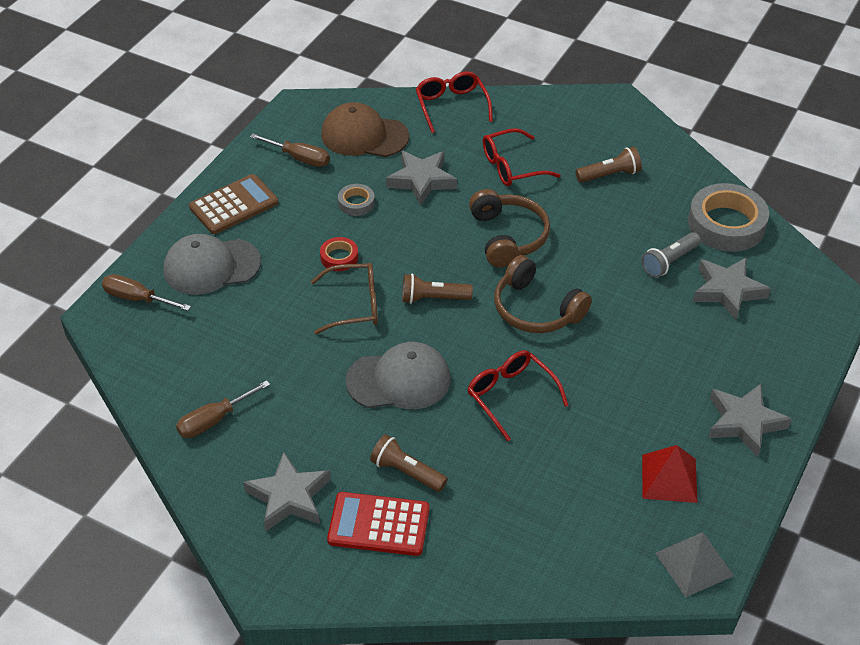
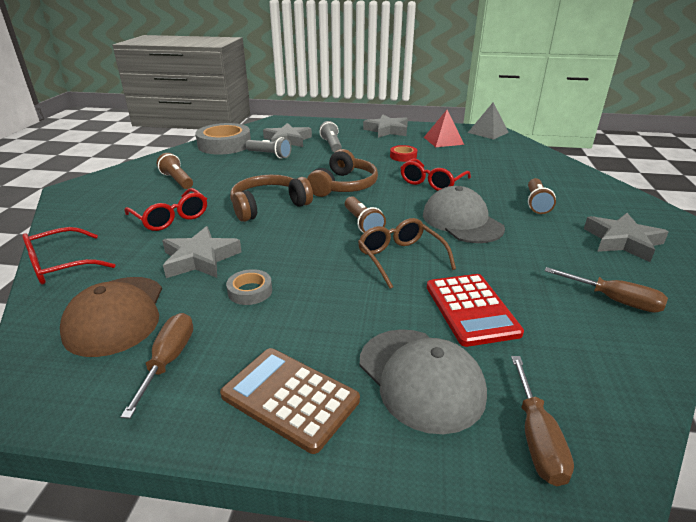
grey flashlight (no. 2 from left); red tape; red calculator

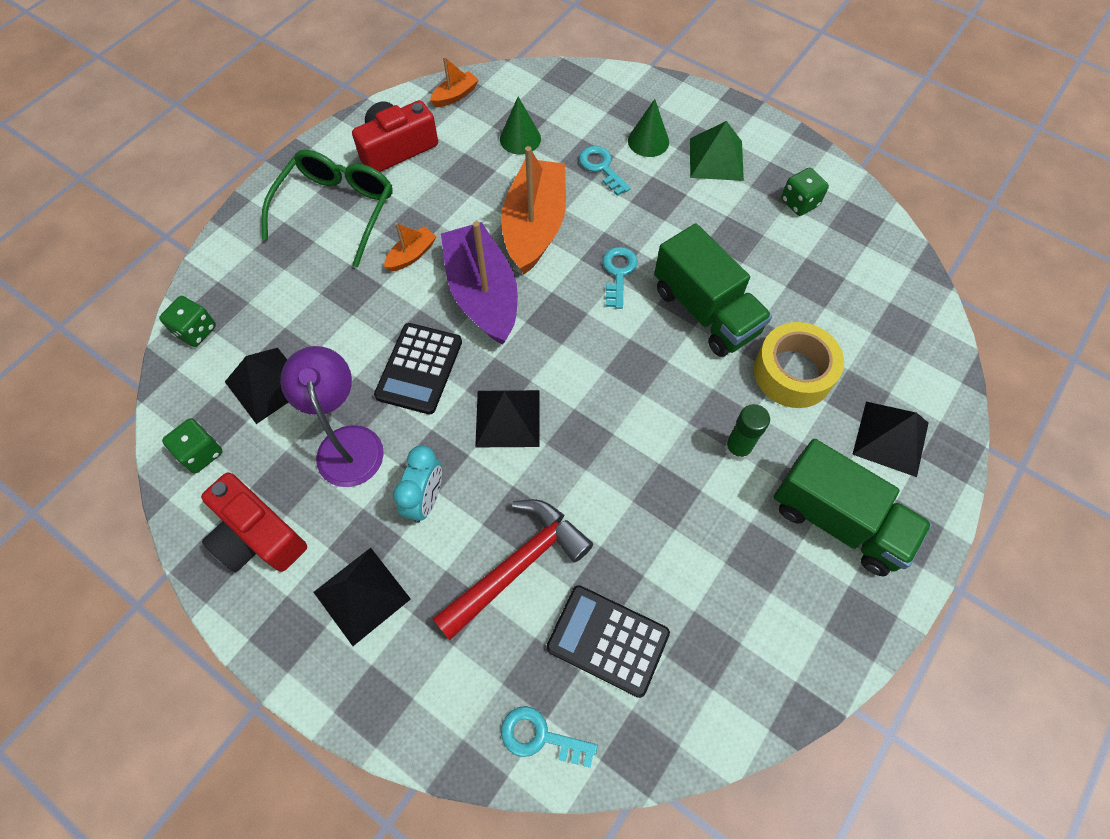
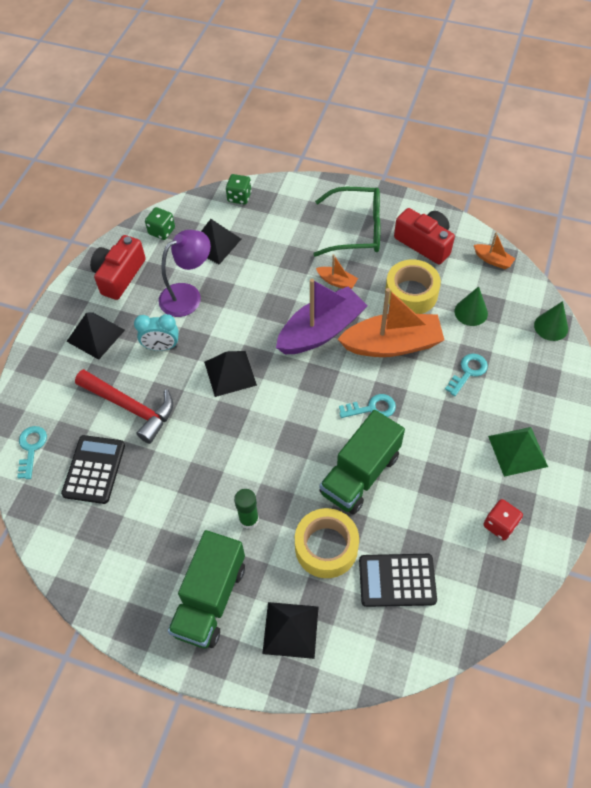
yellow tape (no. 2 from left); black calculator (no. 2 from left); green cone (no. 2 from left); red dice

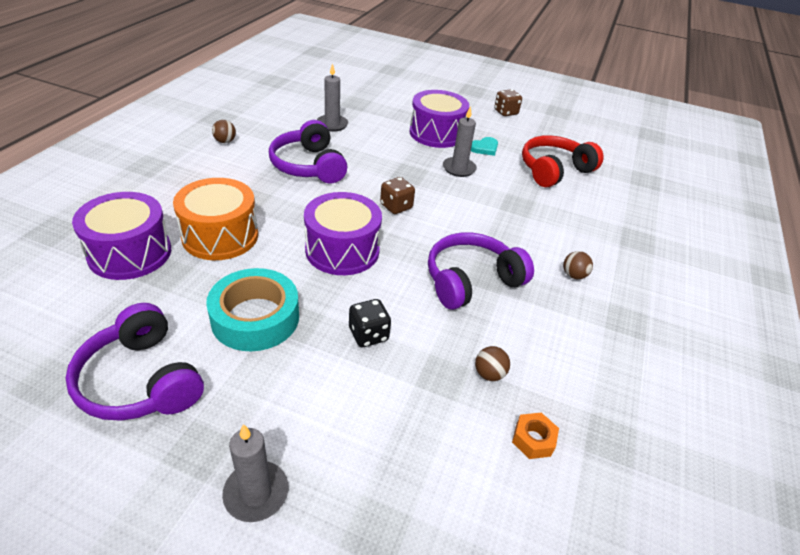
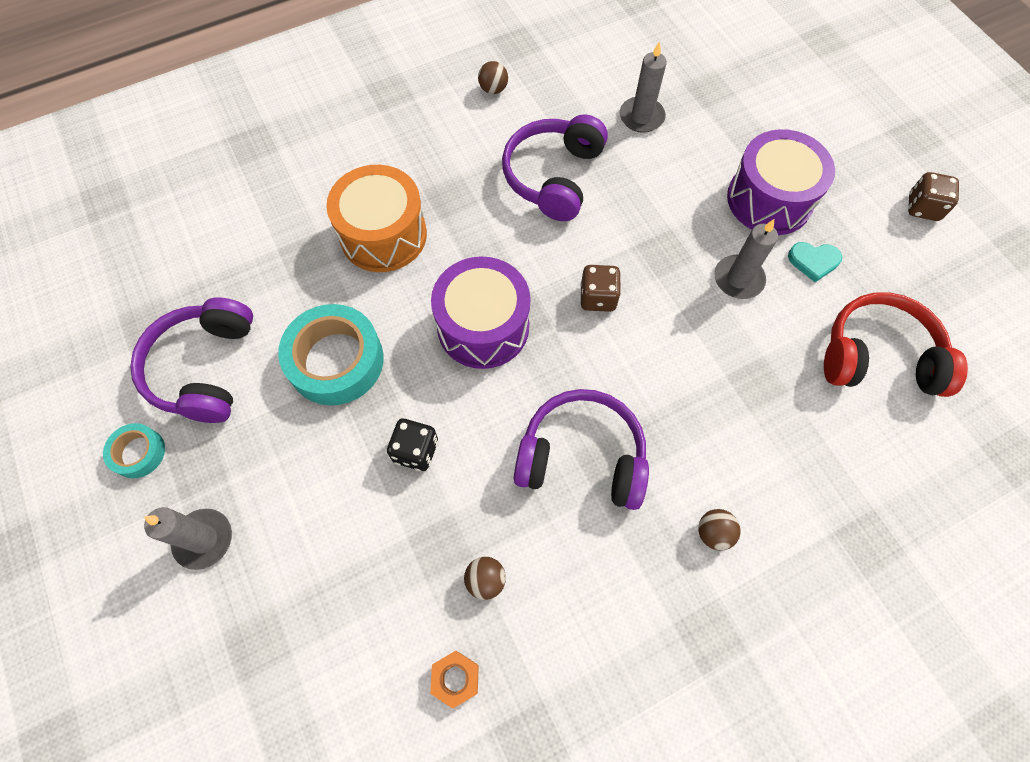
purple drum (no. 1 from left in the first image); turquoise tape (no. 1 from left)

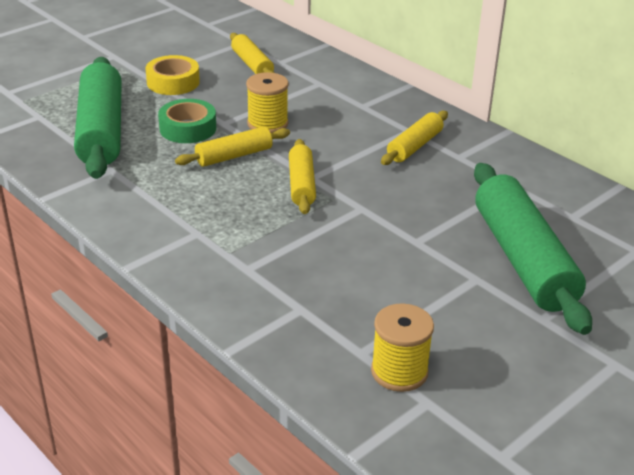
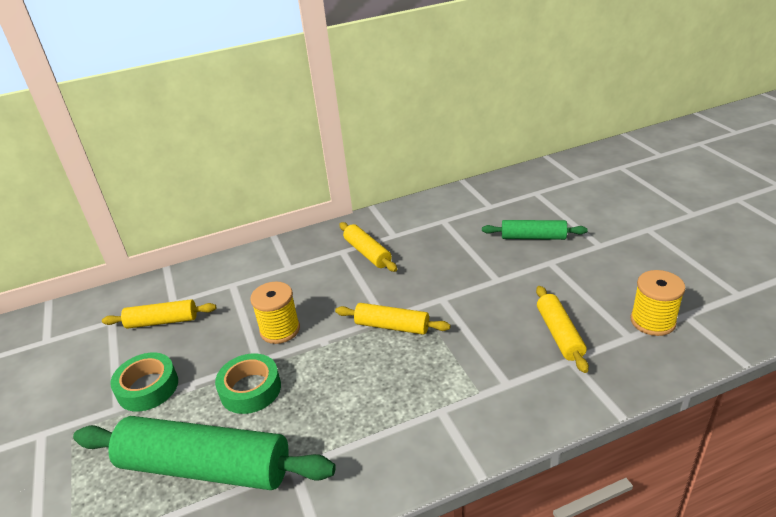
yellow rolling pin (no. 4 from left); green tape (no. 1 from left); green rolling pin (no. 2 from left)

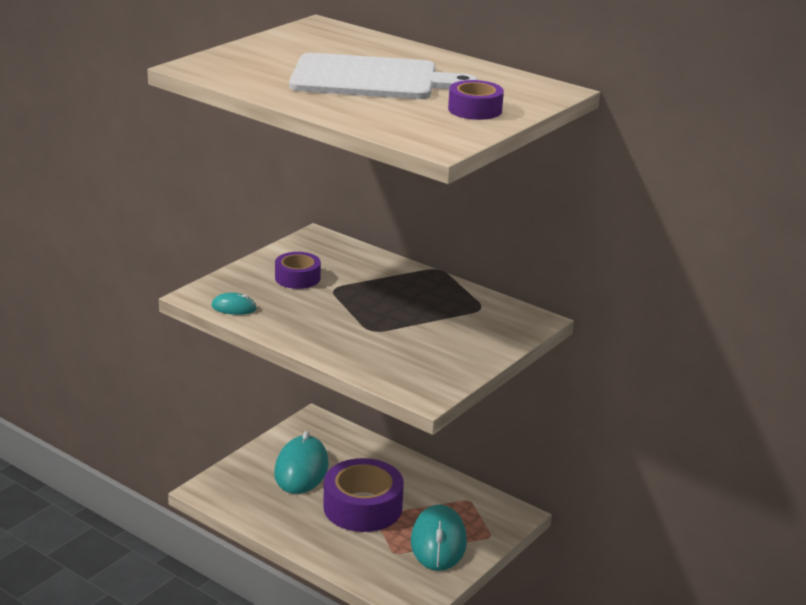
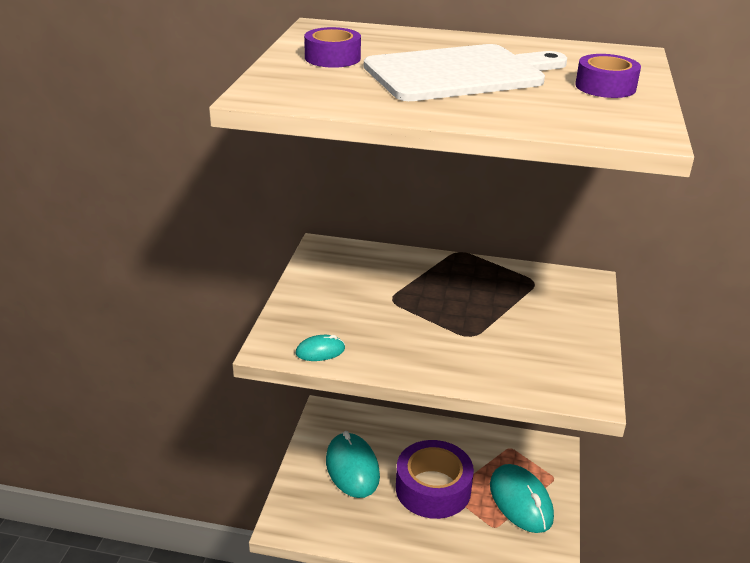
purple tape (no. 1 from left)

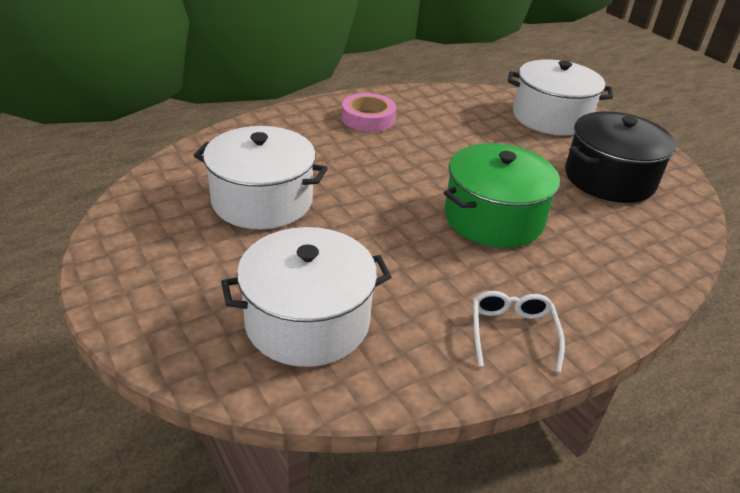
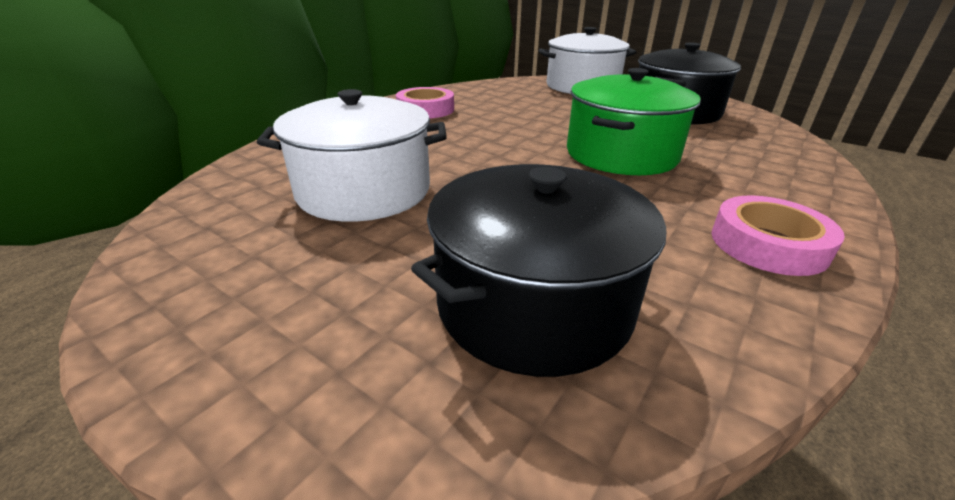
pink tape (no. 2 from left); black pot (no. 1 from left)

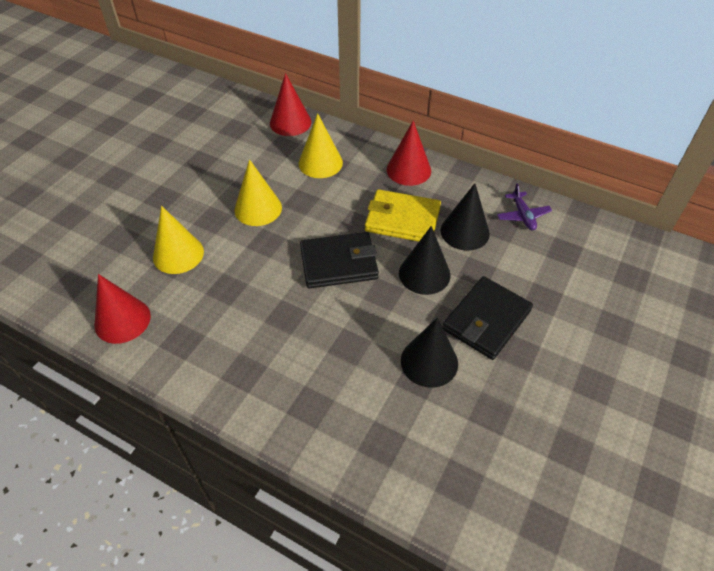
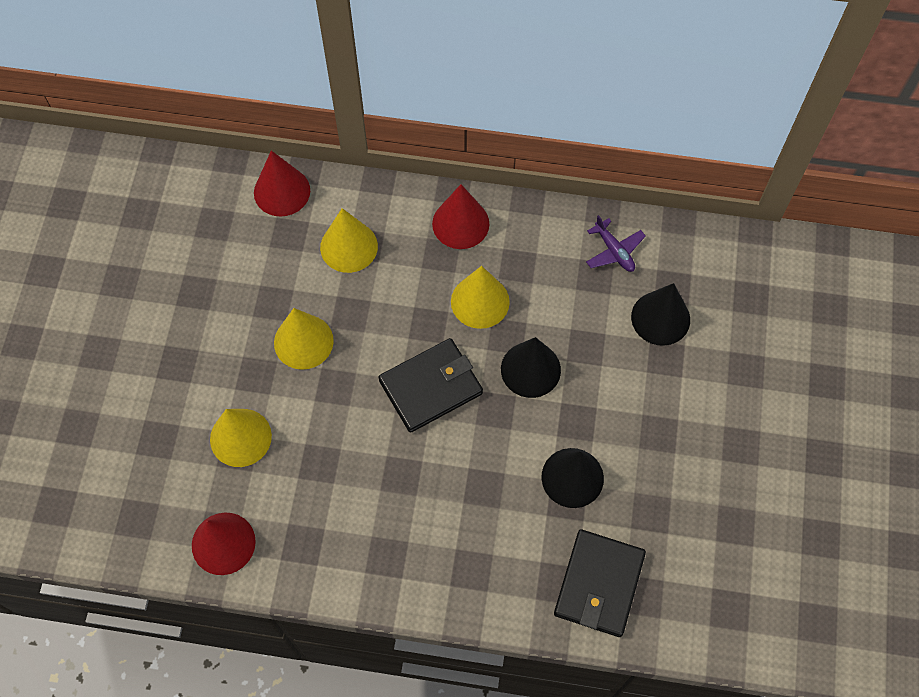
black cone (no. 3 from left); black wallet (no. 2 from left); yellow cone (no. 4 from left)

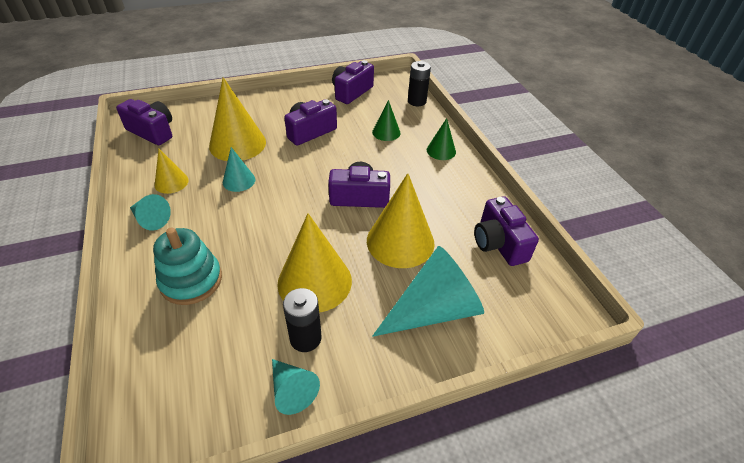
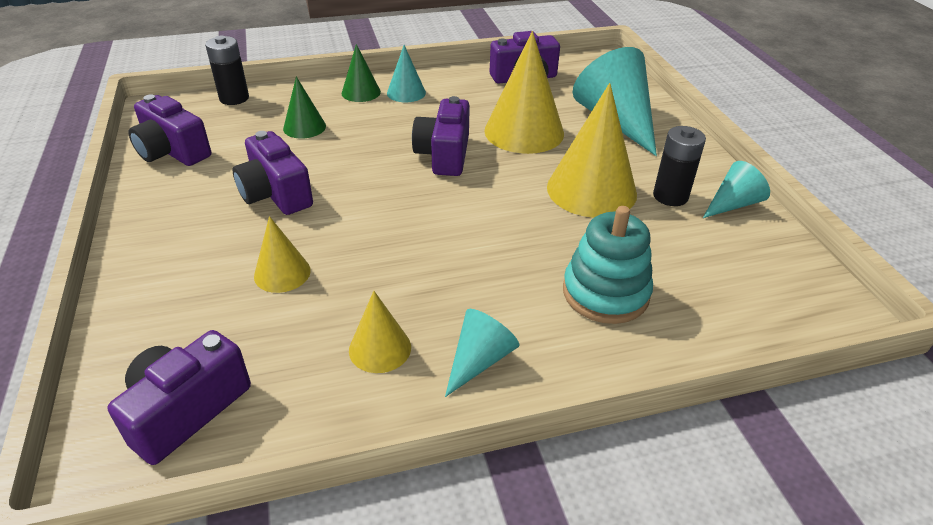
turquoise cone (no. 1 from left); yellow cone (no. 1 from left)

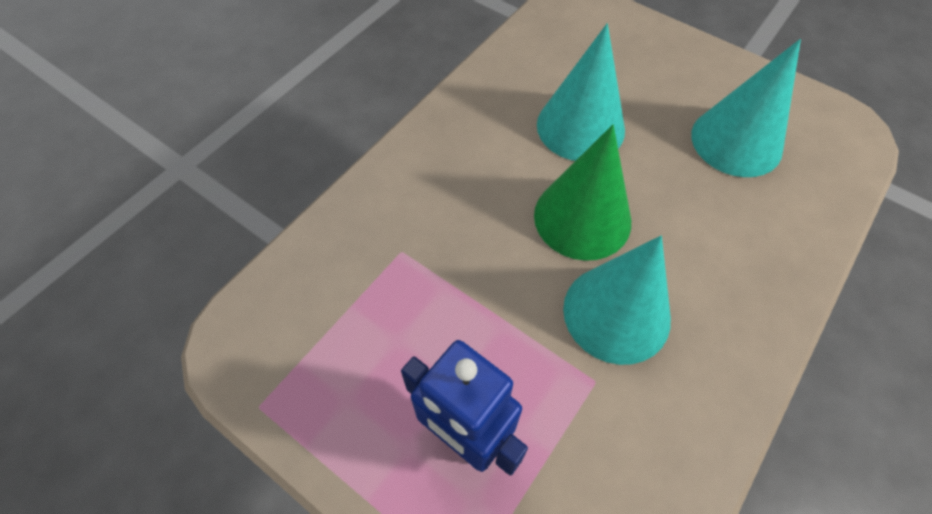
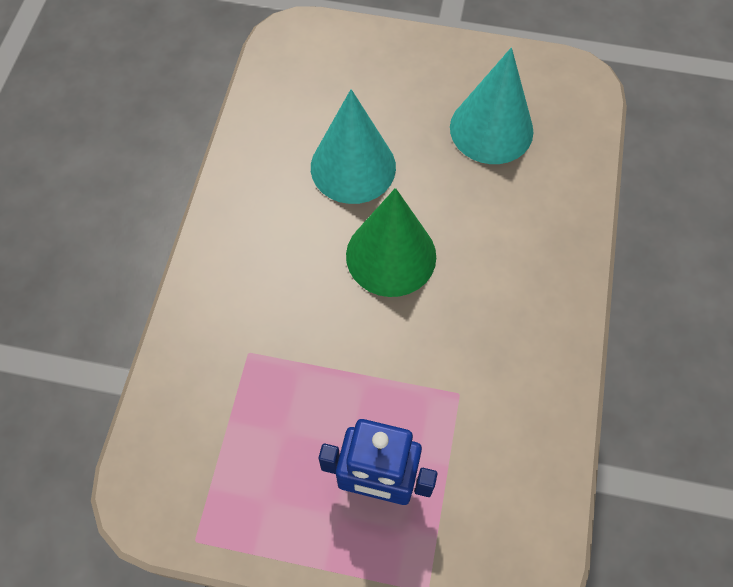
turquoise cone (no. 2 from left in the first image)

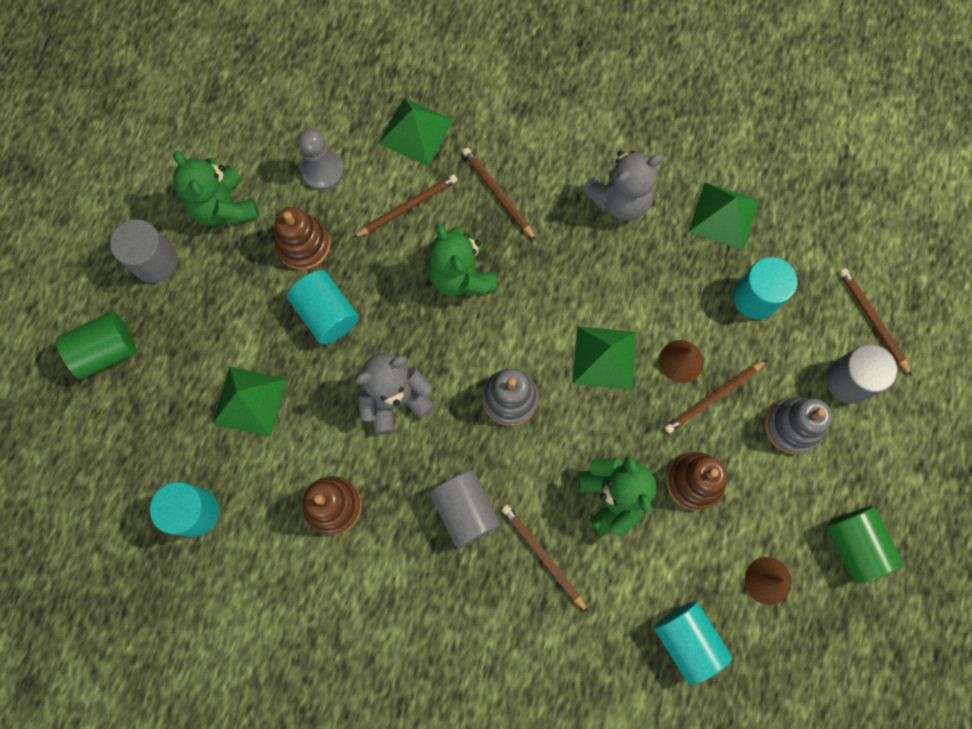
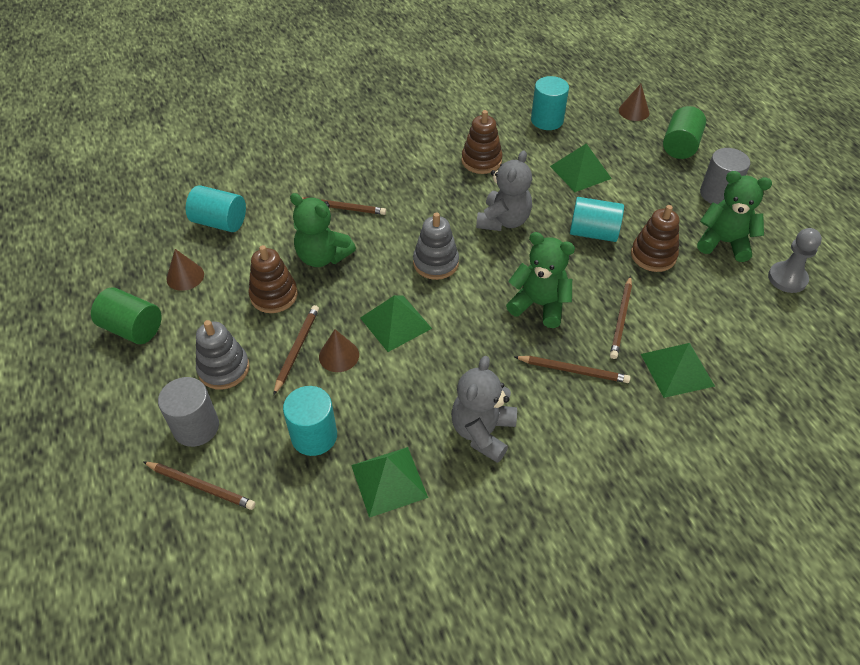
grey cylinder (no. 2 from left in the first image); brown cone (no. 3 from left); grey pawn

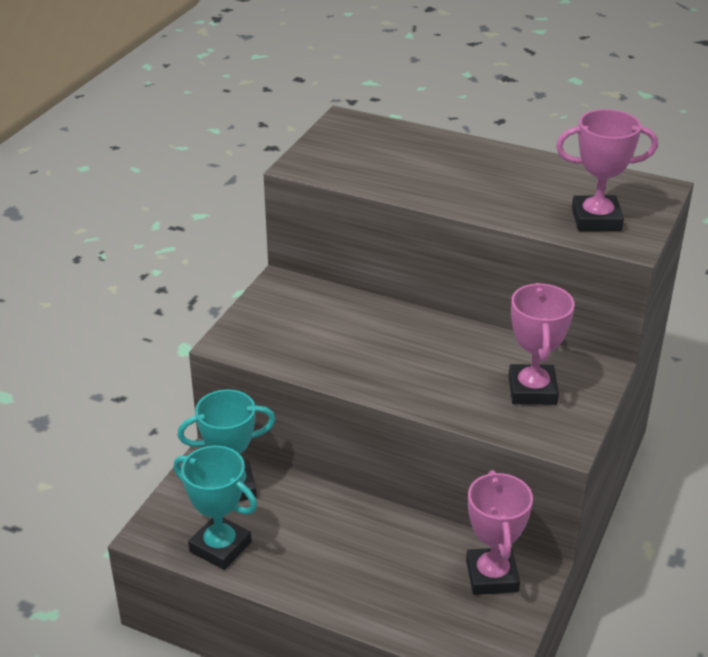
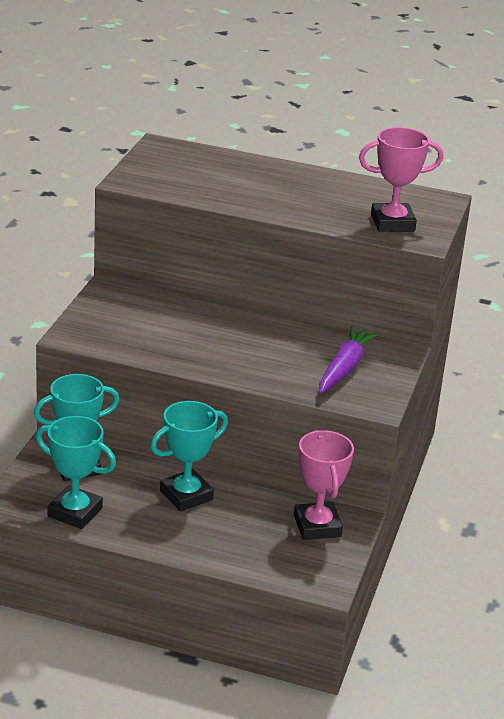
turquoise trophy (no. 3 from left); purple carrot

